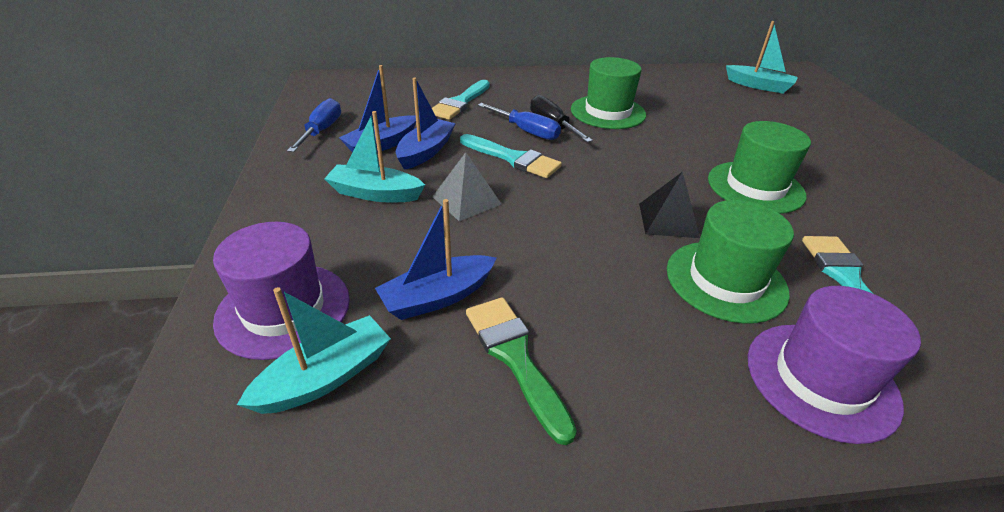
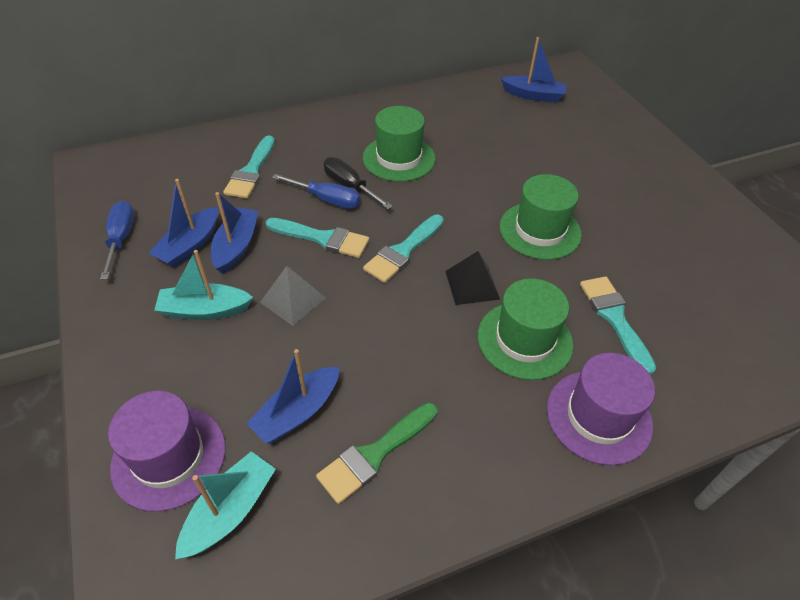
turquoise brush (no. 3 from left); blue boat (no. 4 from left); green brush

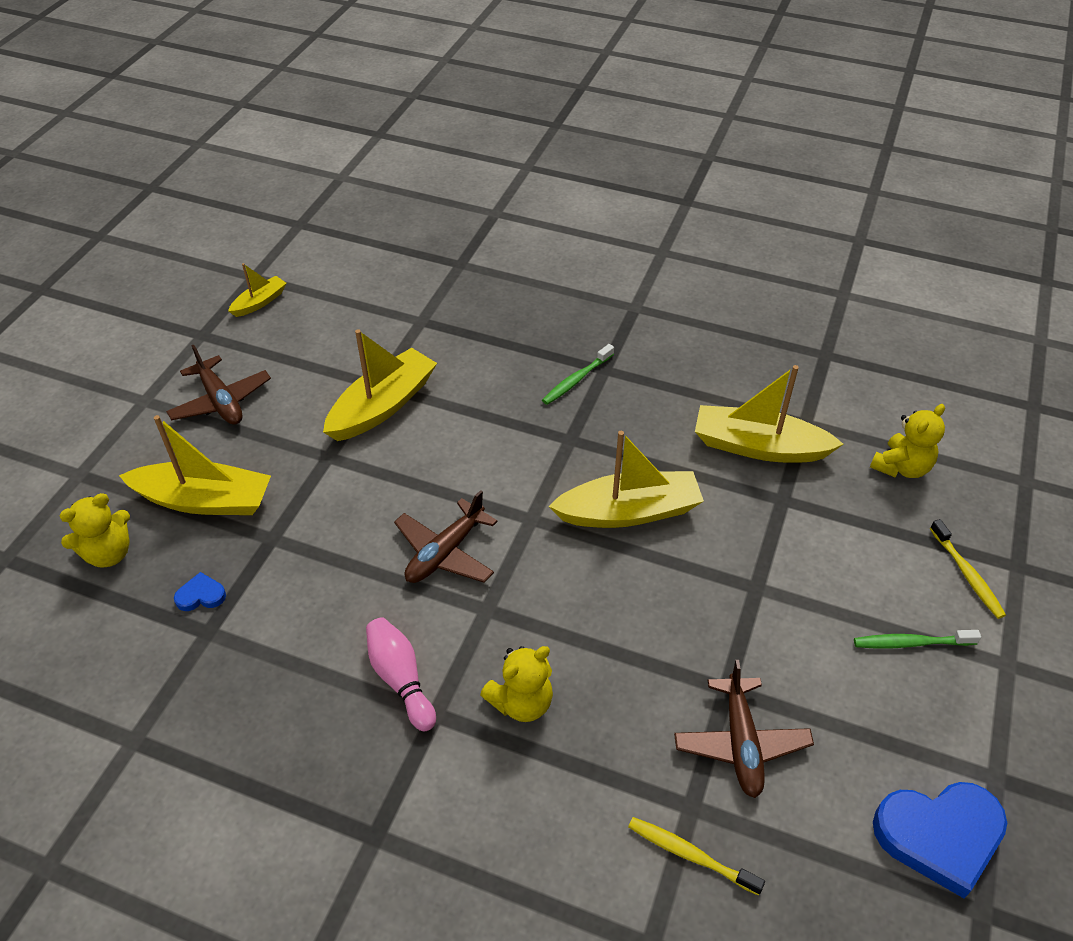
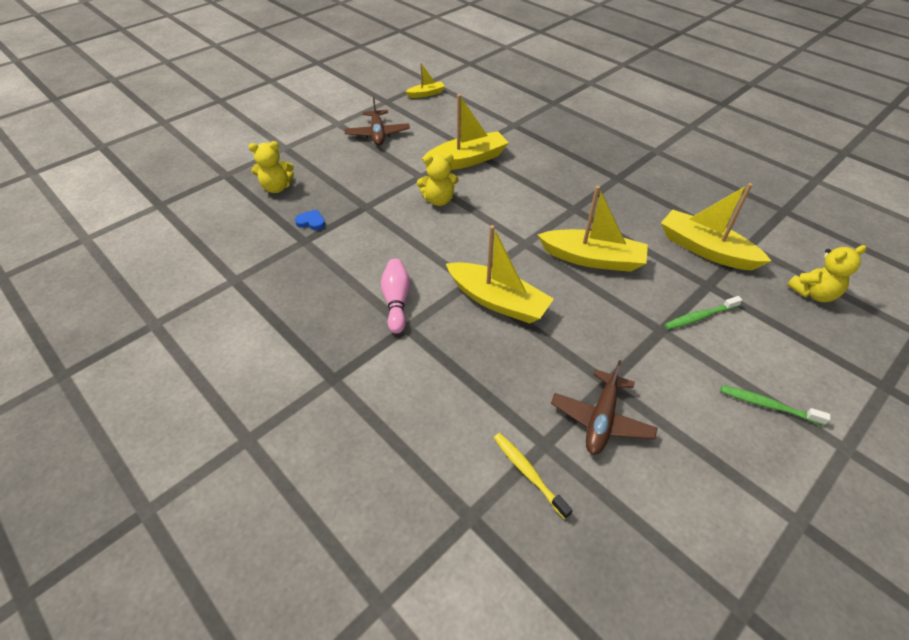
brown plane (no. 2 from left in the first image); blue heart (no. 2 from left in the first image); yellow toothbrush (no. 2 from left in the first image); yellow boat (no. 3 from left); yellow teddy bear (no. 2 from left); green toothbrush (no. 1 from left)

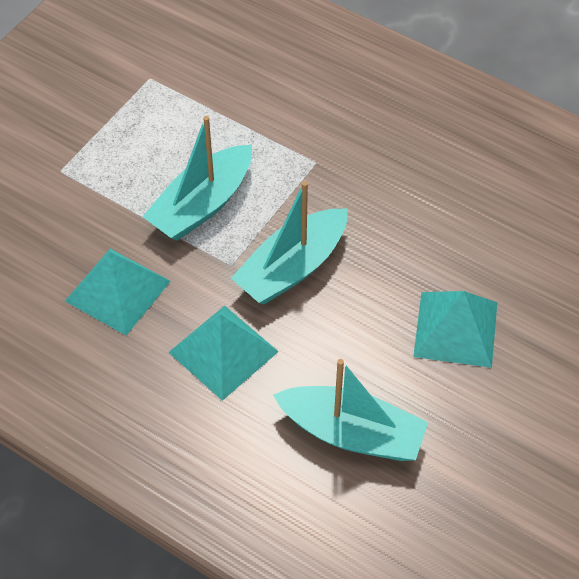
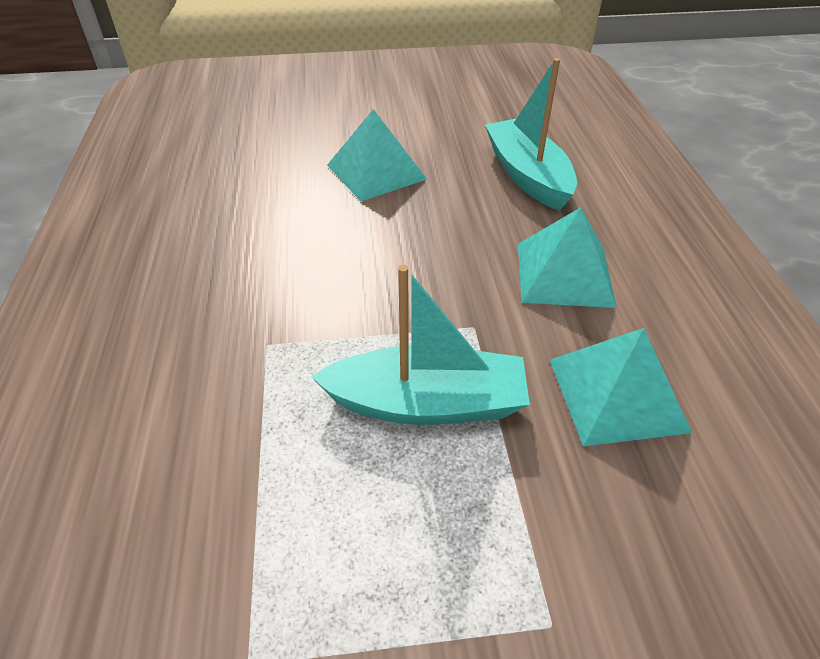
turquoise boat (no. 2 from left in the first image)

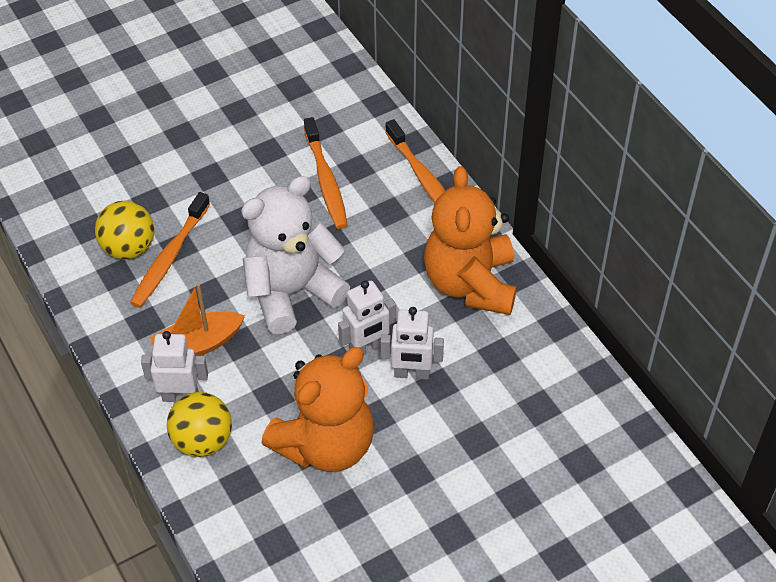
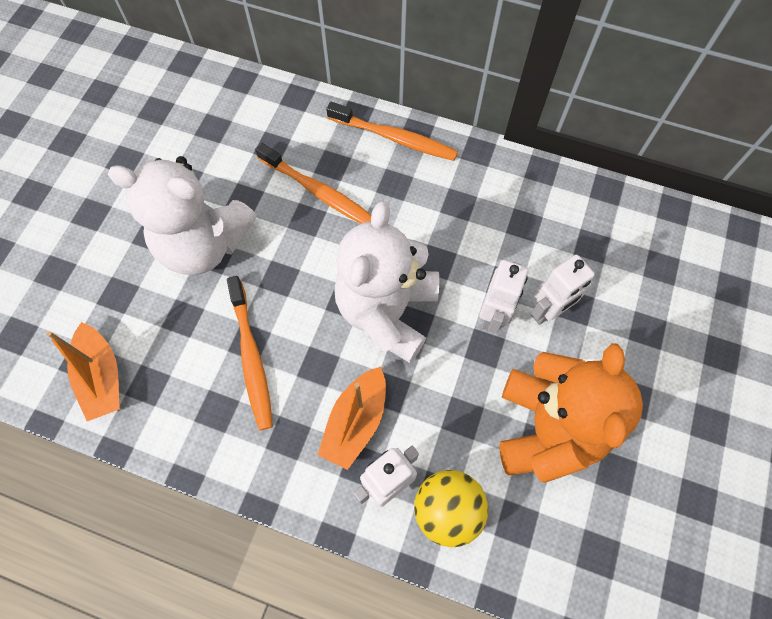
yellow ball (no. 1 from left in the first image); orange teddy bear (no. 2 from left in the first image); orange boat (no. 1 from left); white teddy bear (no. 1 from left)

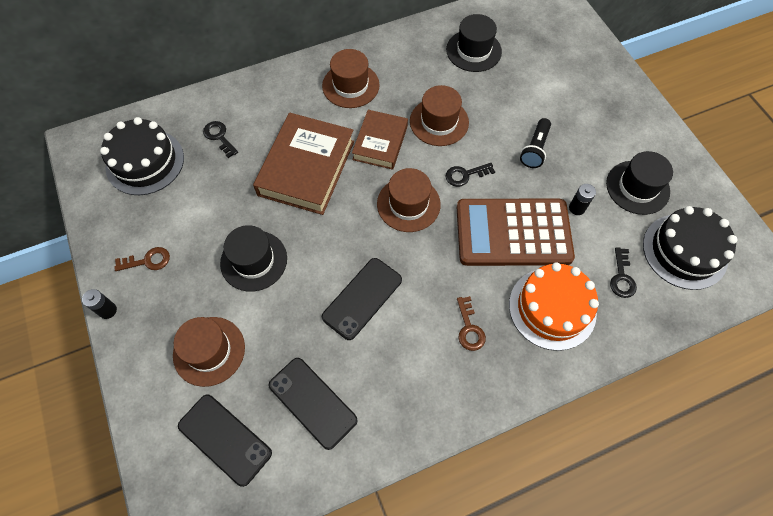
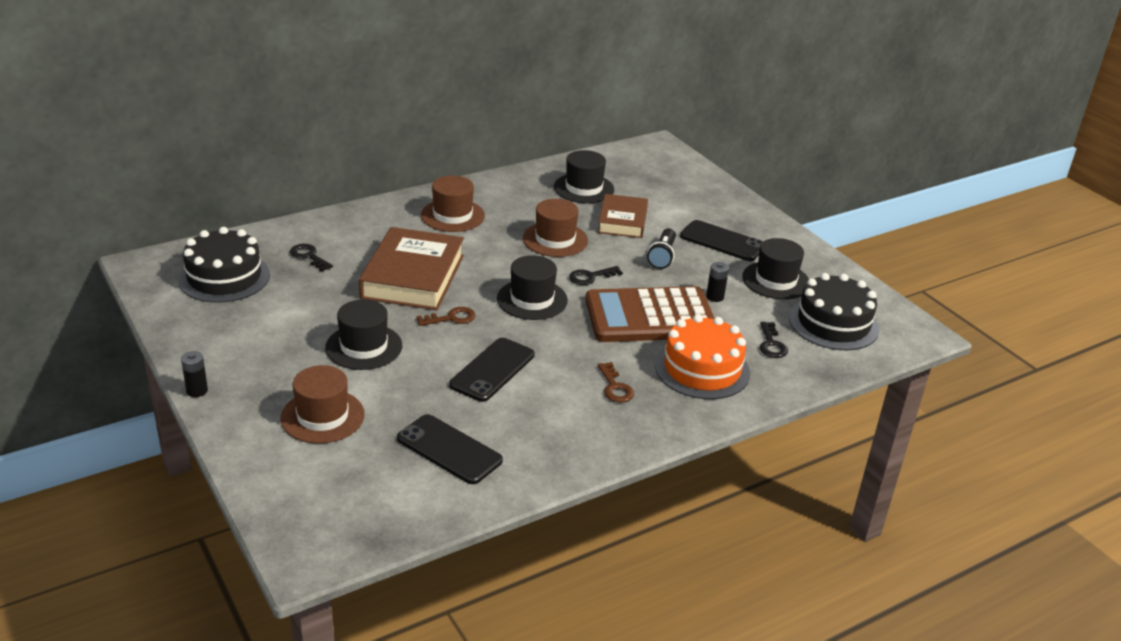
brown key (no. 1 from left); black phone (no. 3 from left); brown book (no. 2 from left); black hat (no. 2 from left)

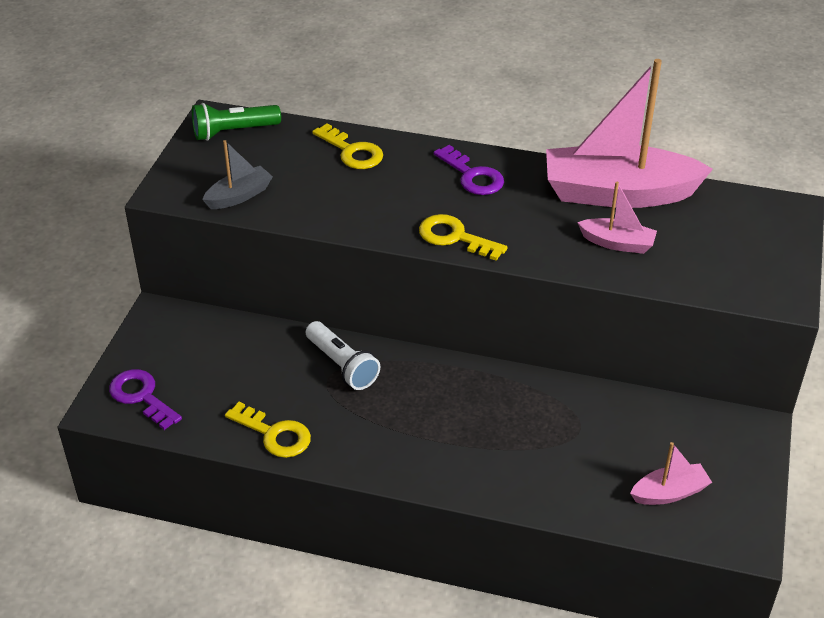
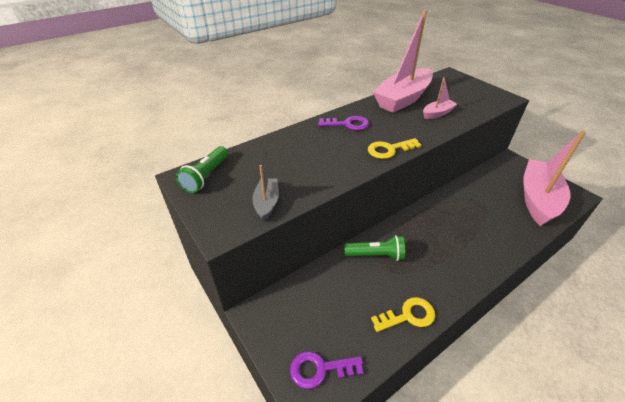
yellow key (no. 2 from left in the first image); green flashlight (no. 2 from left); pink boat (no. 3 from left)

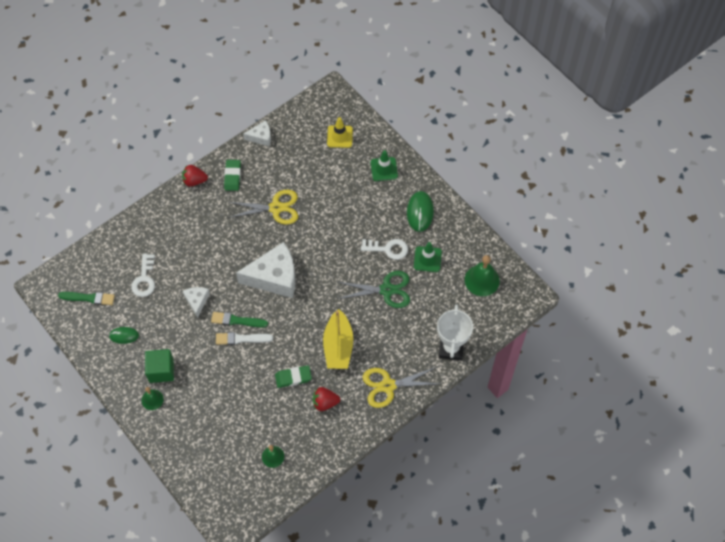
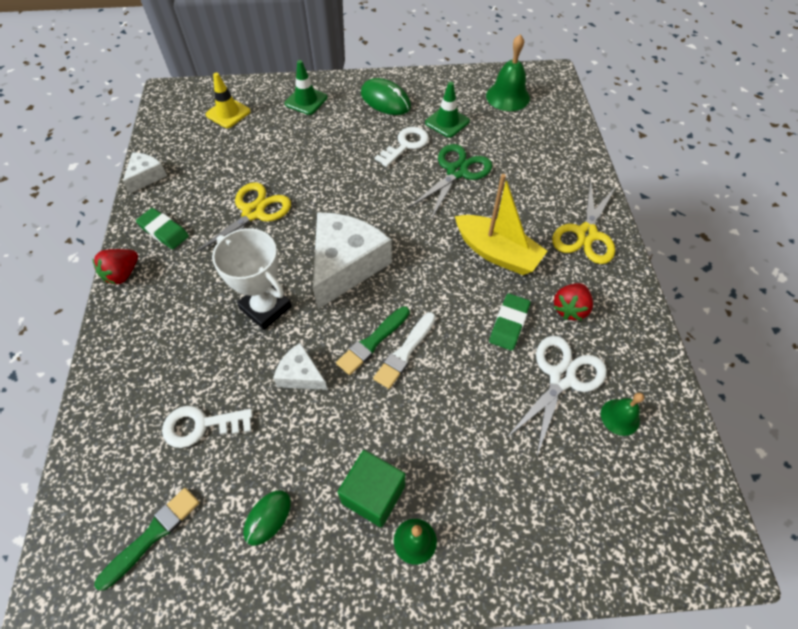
white scissors; white trophy; white key (no. 1 from left)

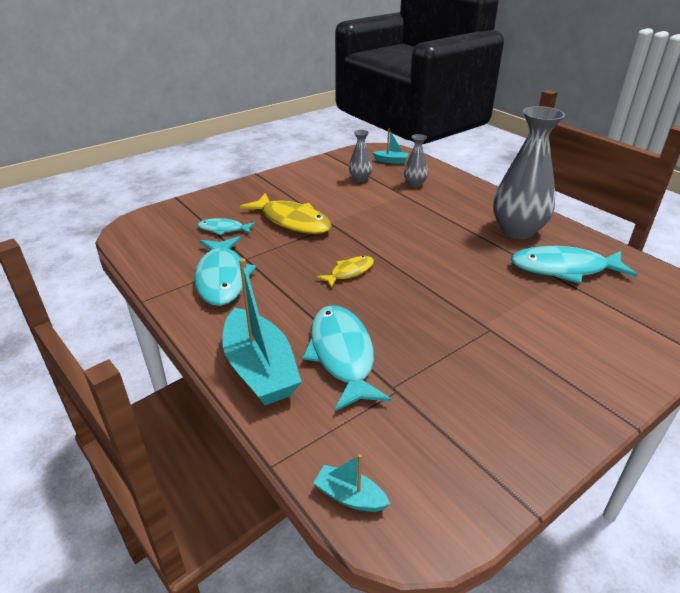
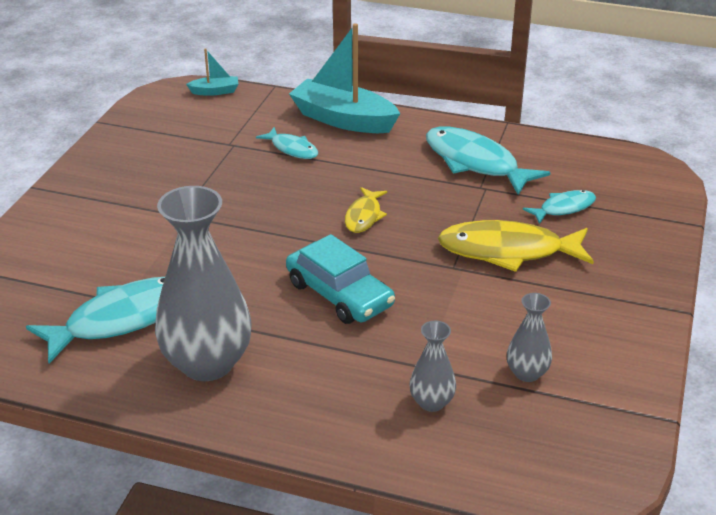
turquoise boat (no. 3 from left in the first image); turquoise car; turquoise fish (no. 2 from left)

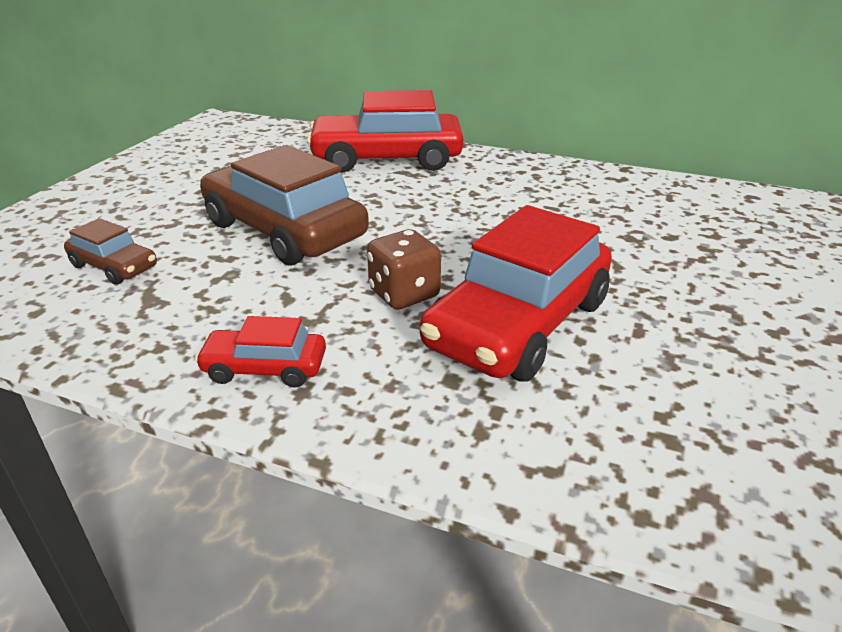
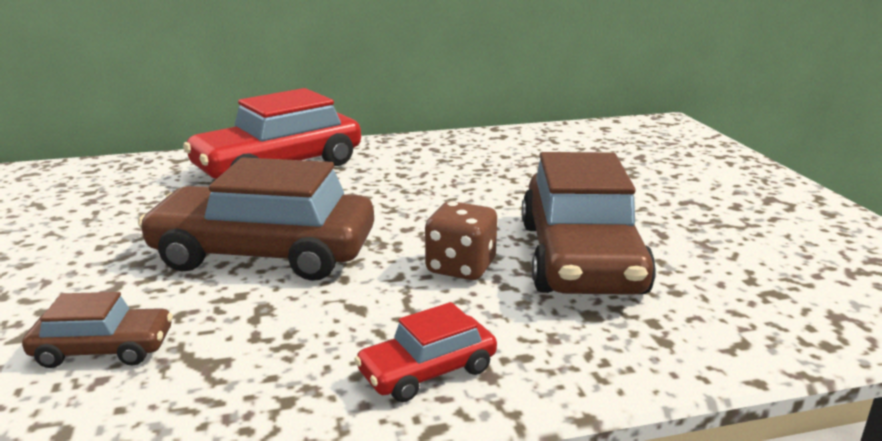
brown car (no. 3 from left)

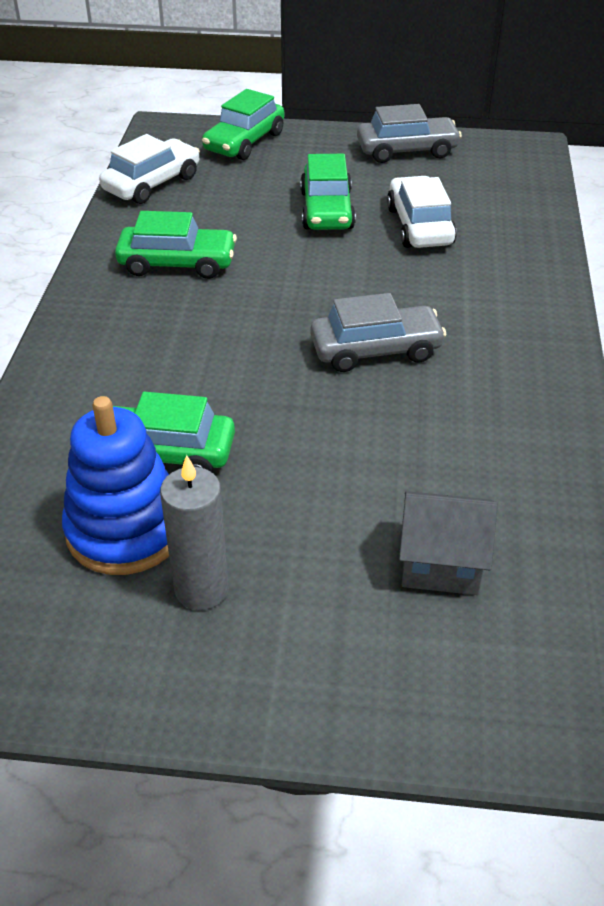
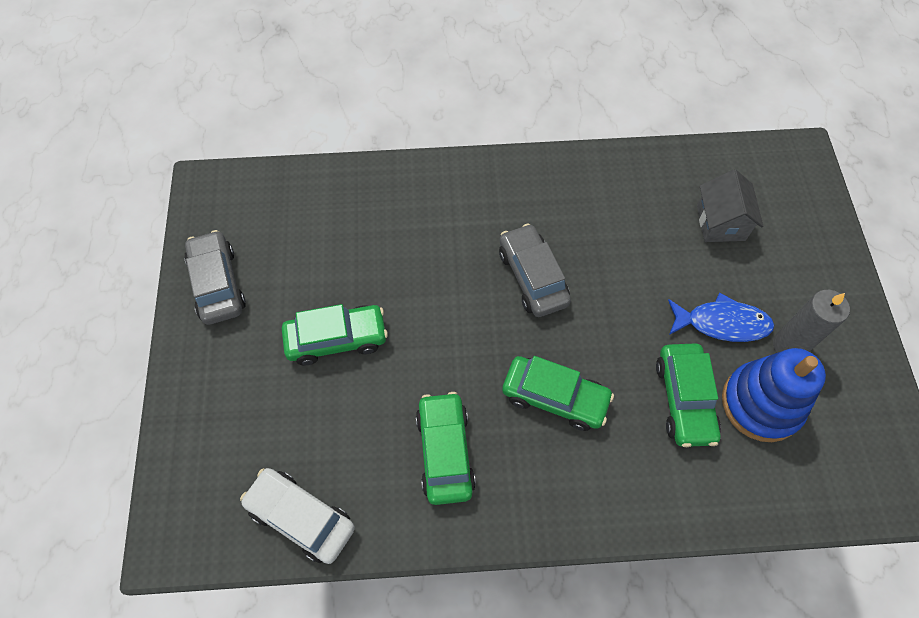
white car (no. 2 from left in the first image); blue fish; green car (no. 3 from left)

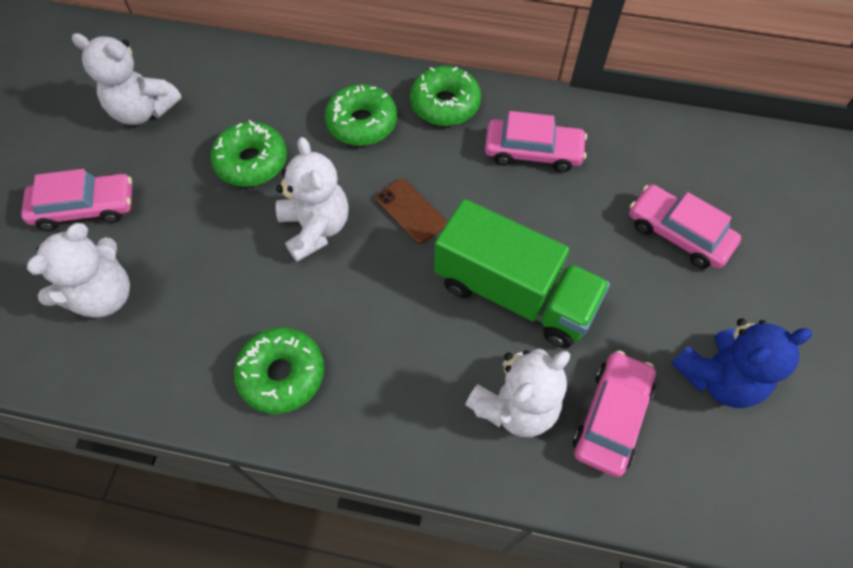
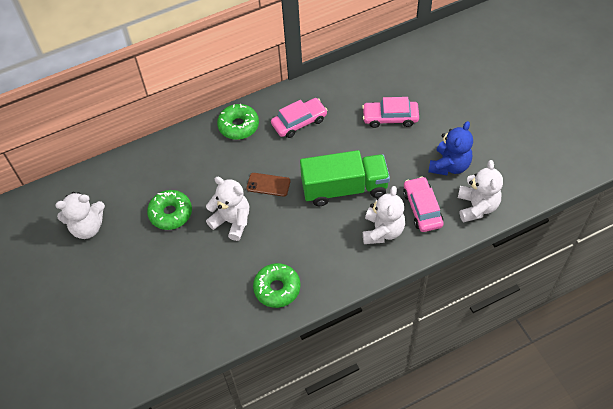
pink car (no. 1 from left in the first image); green donut (no. 3 from left in the first image); white teddy bear (no. 4 from left)

